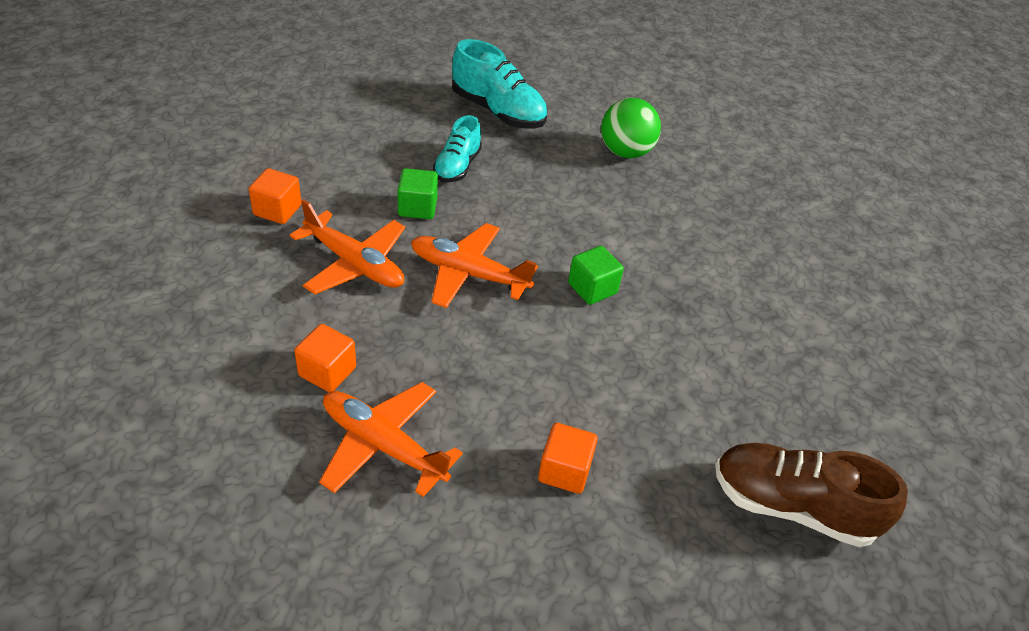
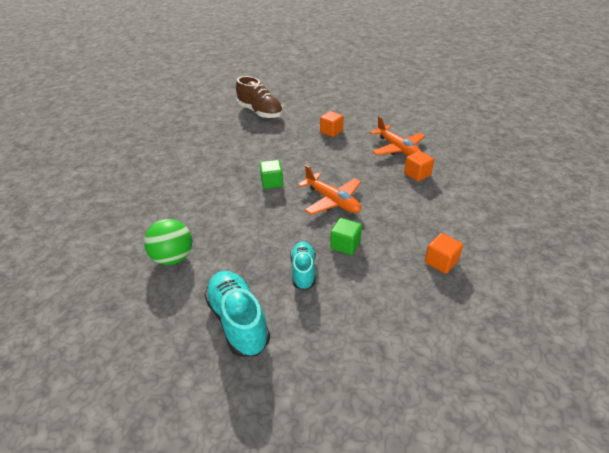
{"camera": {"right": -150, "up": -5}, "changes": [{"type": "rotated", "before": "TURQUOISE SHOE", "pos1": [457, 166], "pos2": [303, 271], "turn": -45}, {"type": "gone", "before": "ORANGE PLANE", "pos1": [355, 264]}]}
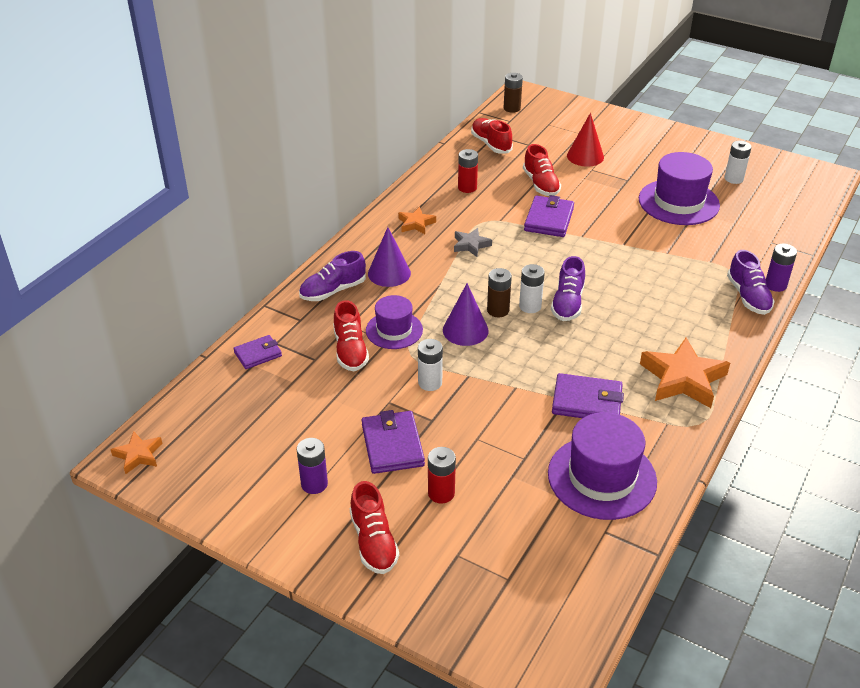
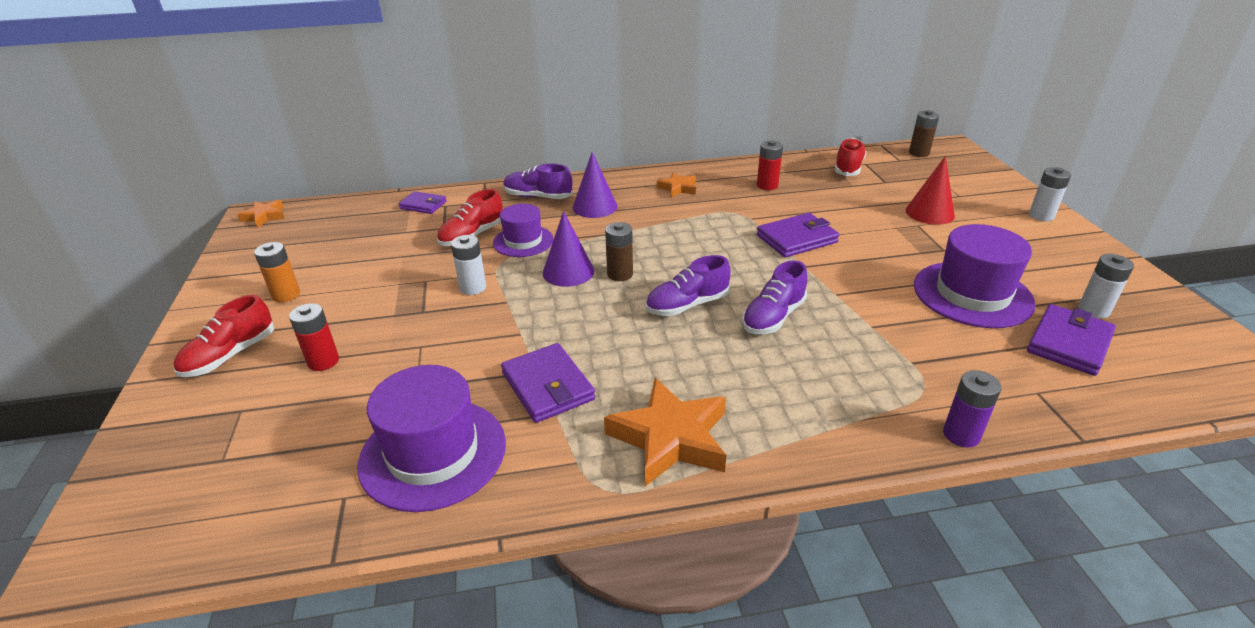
{"camera": {"right": 50, "up": -5}, "changes": [{"type": "repainted", "before": "PURPLE BATTERY", "after": "ORANGE BATTERY", "pos1": [314, 484], "pos2": [286, 295]}, {"type": "shifted", "before": "PURPLE SHOE", "pos1": [748, 297], "pos2": [773, 317]}, {"type": "shifted", "before": "PURPLE WALLET", "pos1": [392, 445], "pos2": [1069, 343]}, {"type": "shifted", "before": "WHITE BATTERY", "pos1": [530, 306], "pos2": [1041, 216]}, {"type": "gone", "before": "GREY STAR", "pos1": [471, 245]}, {"type": "gone", "before": "RED SHOE", "pos1": [541, 184]}]}
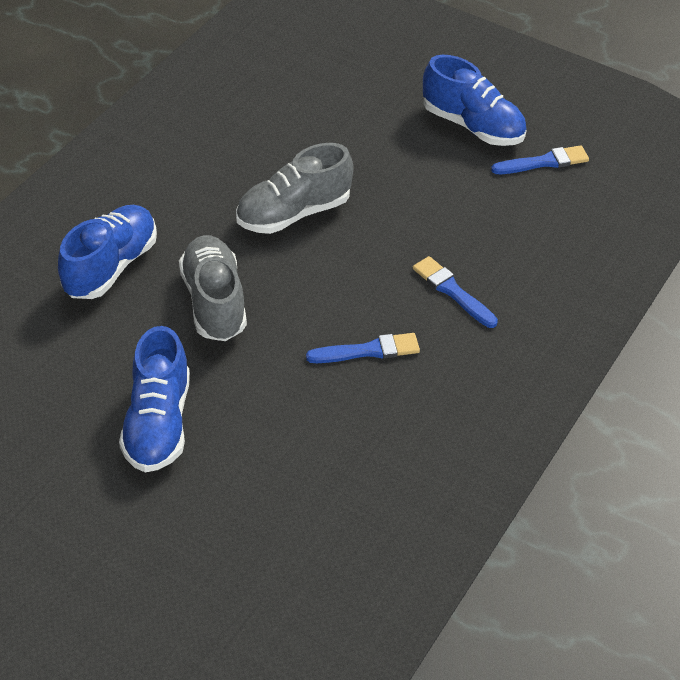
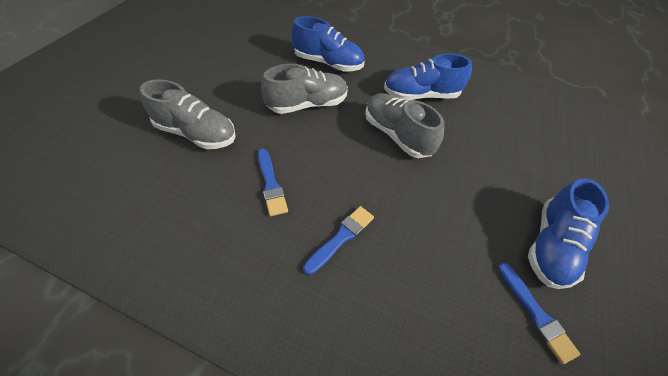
{"camera": {"right": 80, "up": 5}, "changes": [{"type": "new", "after": "GREY SHOE", "pos2": [196, 133]}, {"type": "shifted", "before": "BLUE SHOE", "pos1": [158, 423], "pos2": [421, 95]}]}
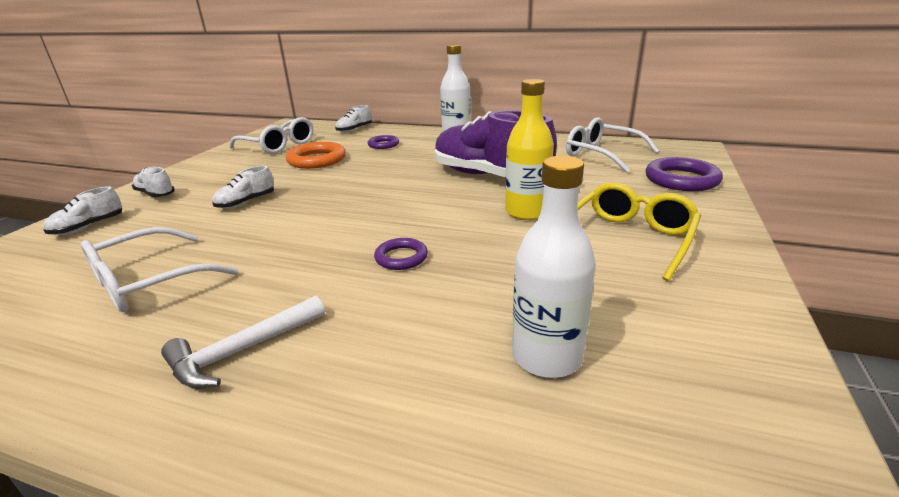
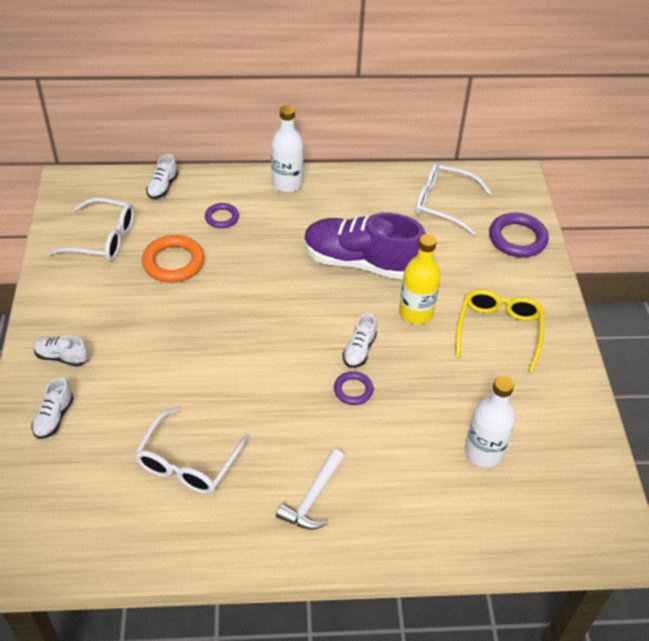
{"camera": {"right": -25, "up": 20}, "changes": [{"type": "shifted", "before": "WHITE SHOE", "pos1": [246, 202], "pos2": [359, 350]}]}
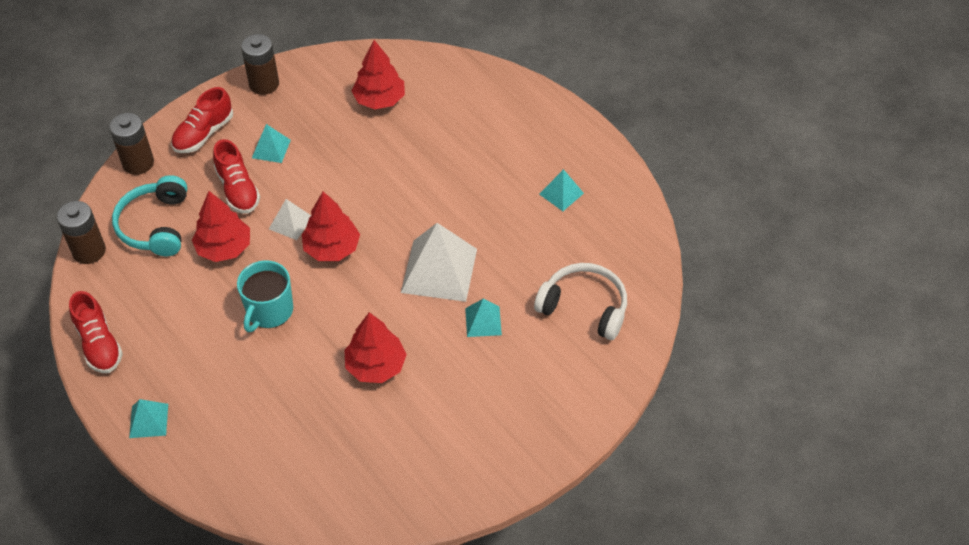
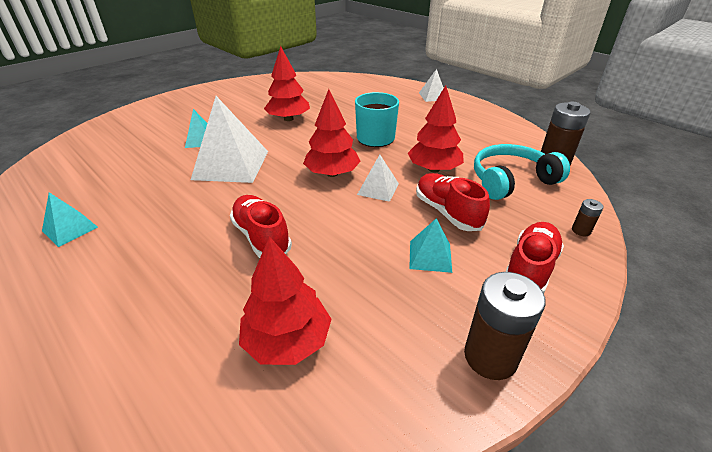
{"camera": {"right": 175, "up": -15}, "changes": [{"type": "shifted", "before": "RED SHOE", "pos1": [99, 344], "pos2": [261, 237]}, {"type": "repainted", "before": "TURQUOISE PYRAMID", "after": "WHITE PYRAMID", "pos1": [149, 420], "pos2": [433, 96]}, {"type": "rotated", "before": "TURQUOISE HEADPHONES", "pos1": [155, 225], "pos2": [511, 180], "turn": -105}, {"type": "scaled", "before": "BROWN BATTERY", "pos1": [138, 163], "pos2": [581, 230], "scale": 0.47}, {"type": "gone", "before": "WHITE HEADPHONES", "pos1": [584, 307]}]}
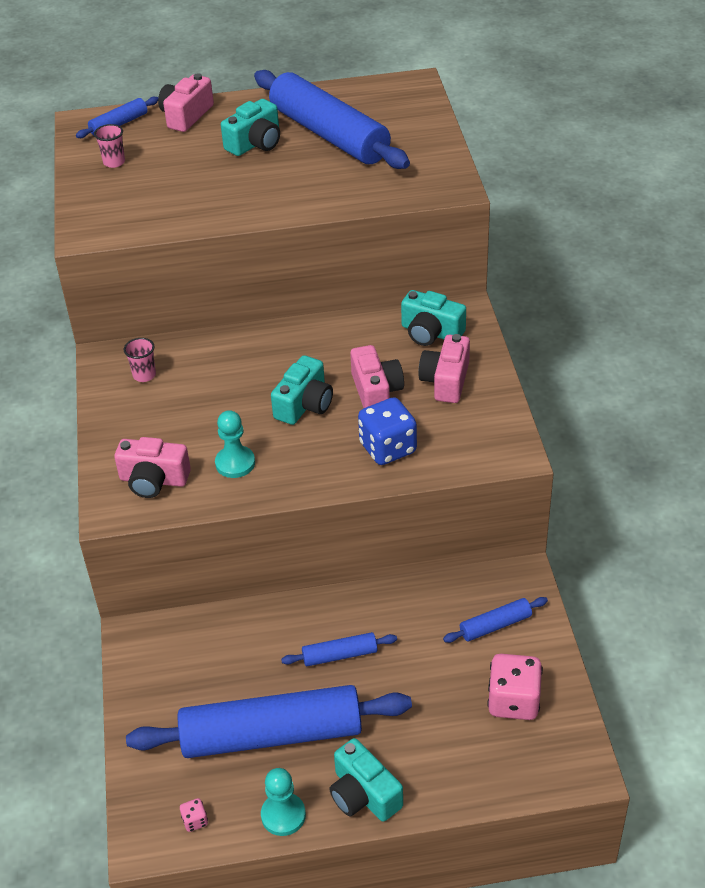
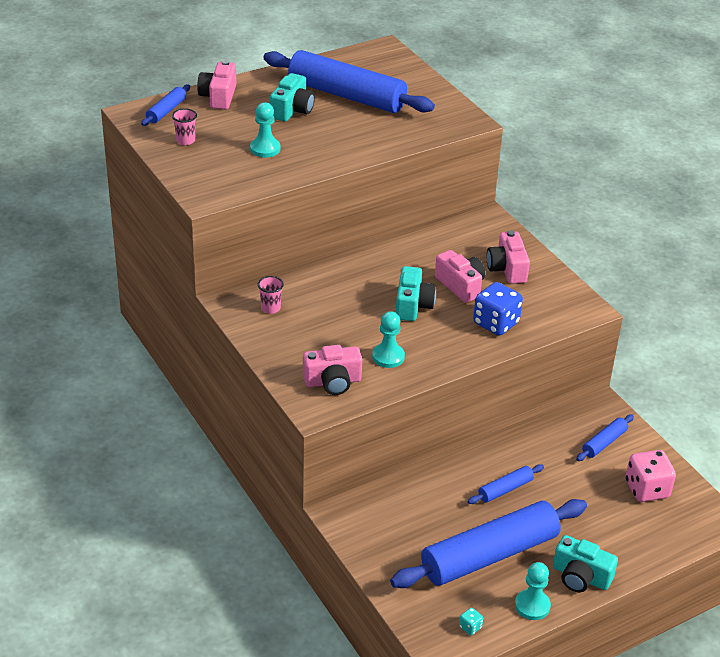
{"camera": {"right": -25, "up": -5}, "changes": [{"type": "new", "after": "TURQUOISE PAWN", "pos2": [265, 149]}, {"type": "repainted", "before": "PINK DICE", "after": "TURQUOISE DICE", "pos1": [195, 821], "pos2": [470, 627]}, {"type": "gone", "before": "TURQUOISE CAMERA", "pos1": [431, 332]}]}
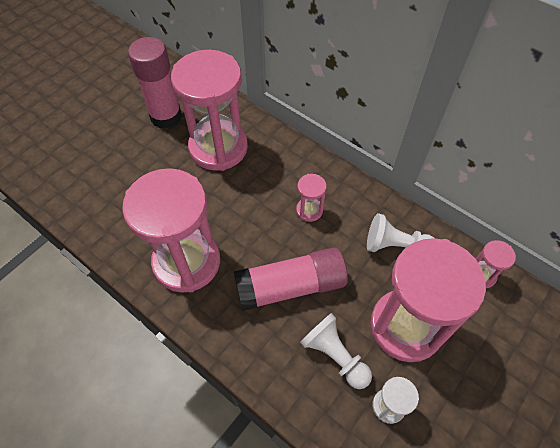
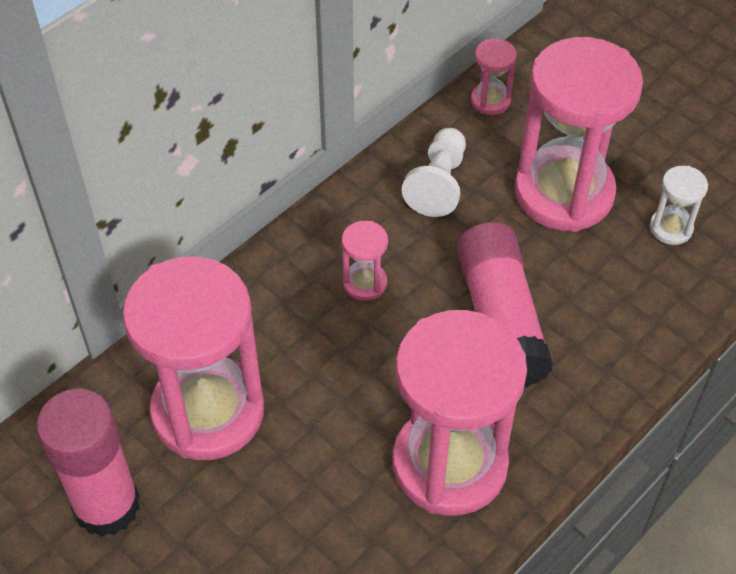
{"camera": {"right": -85, "up": -5}, "changes": [{"type": "gone", "before": "WHITE PAWN", "pos1": [334, 355]}]}
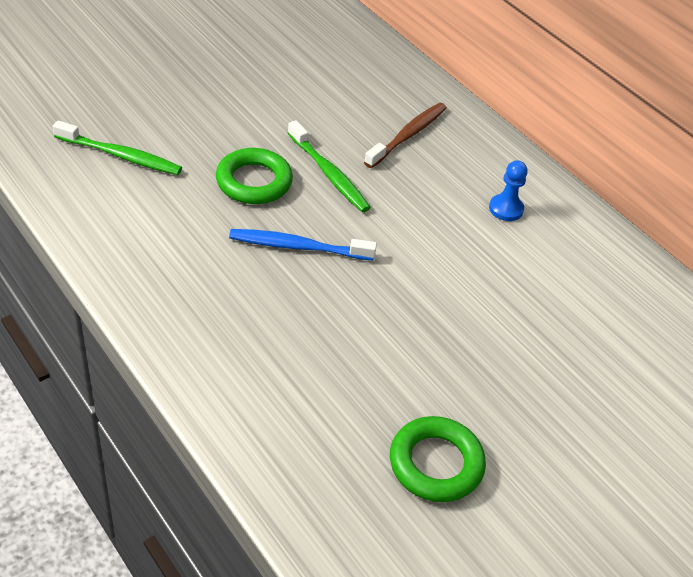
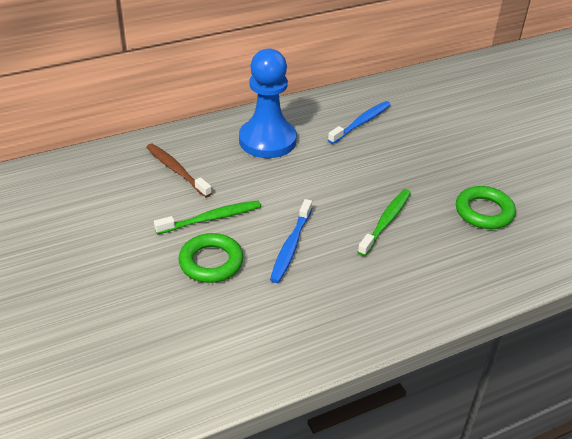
{"camera": {"right": -75, "up": -5}, "changes": [{"type": "scaled", "before": "BLUE PAWN", "pos1": [506, 209], "pos2": [267, 140], "scale": 2.38}, {"type": "new", "after": "BLUE TOOTHBRUSH", "pos2": [361, 123]}, {"type": "shifted", "before": "GREEN TOOTHBRUSH", "pos1": [120, 156], "pos2": [386, 222]}]}
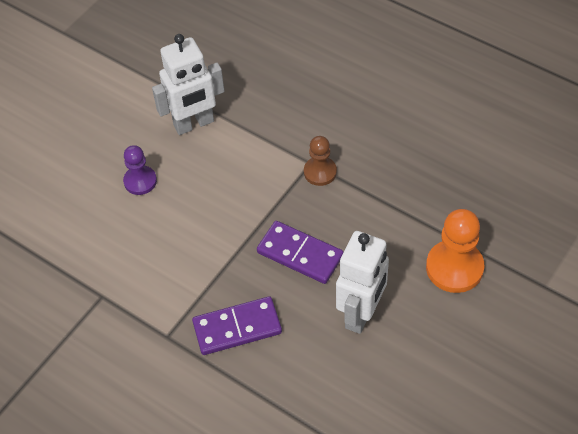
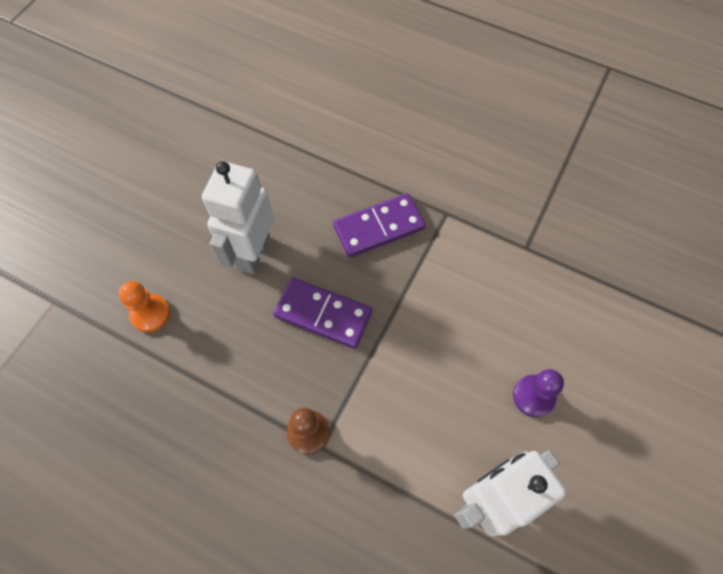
{"camera": {"right": 170, "up": 10}, "changes": [{"type": "scaled", "before": "ORANGE PAWN", "pos1": [454, 268], "pos2": [150, 313], "scale": 0.62}]}
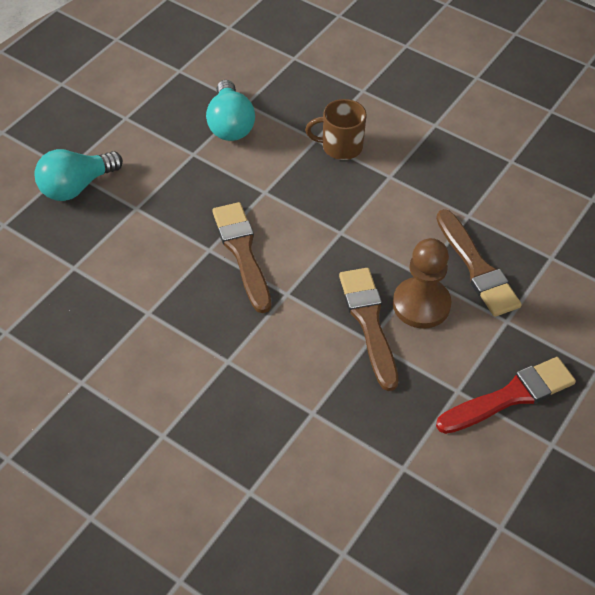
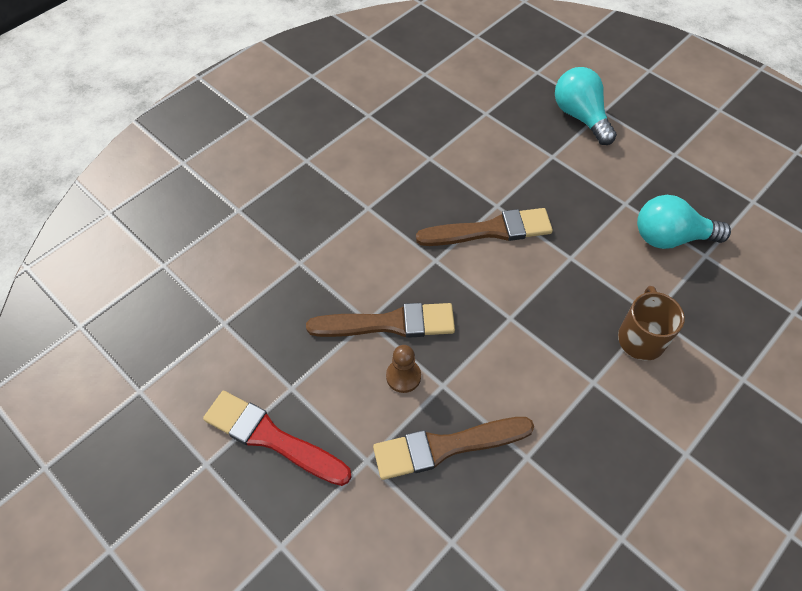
{"camera": {"right": 100, "up": 5}, "changes": [{"type": "rotated", "before": "RED BRUSH", "pos1": [510, 396], "pos2": [271, 437], "turn": 135}, {"type": "scaled", "before": "BROWN PAWN", "pos1": [421, 304], "pos2": [403, 376], "scale": 0.56}]}
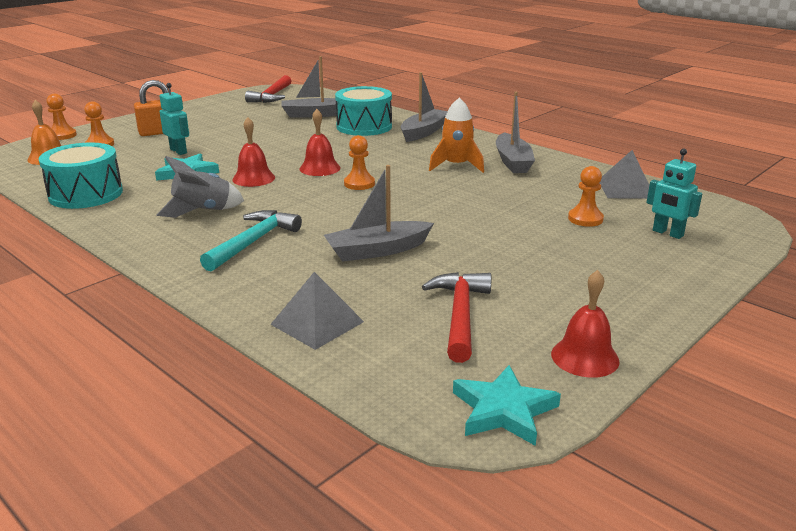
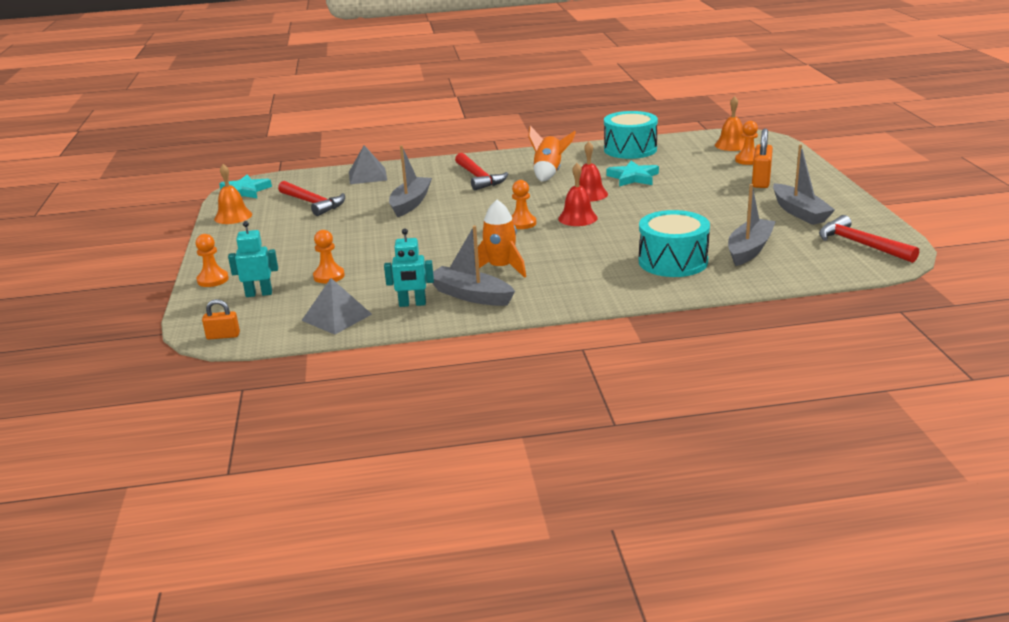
{"camera": {"right": 130, "up": 0}, "changes": [{"type": "shifted", "before": "ORANGE PAWN", "pos1": [62, 135], "pos2": [213, 280]}, {"type": "new", "after": "ORANGE PADLOCK", "pos2": [223, 336]}, {"type": "repainted", "before": "RED BELL", "after": "ORANGE BELL", "pos1": [585, 357], "pos2": [233, 216]}, {"type": "shifted", "before": "TURQUOISE ROBOT", "pos1": [178, 151], "pos2": [412, 304]}, {"type": "repainted", "before": "TURQUOISE HAMMER", "after": "RED HAMMER", "pos1": [253, 242], "pos2": [478, 178]}, {"type": "repainted", "before": "GREY ROCKET", "after": "ORANGE ROCKET", "pos1": [202, 211], "pos2": [549, 173]}, {"type": "shifted", "before": "GREY BOAT", "pos1": [423, 132], "pos2": [799, 212]}]}
